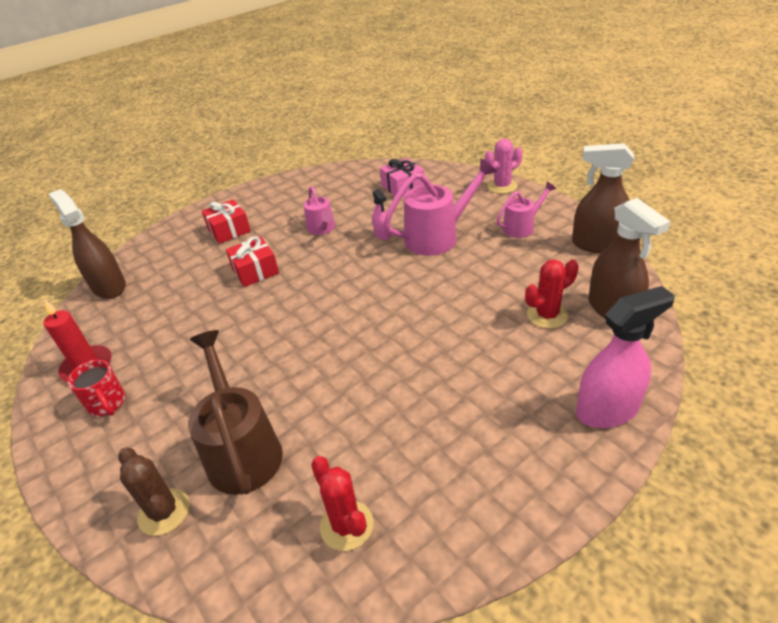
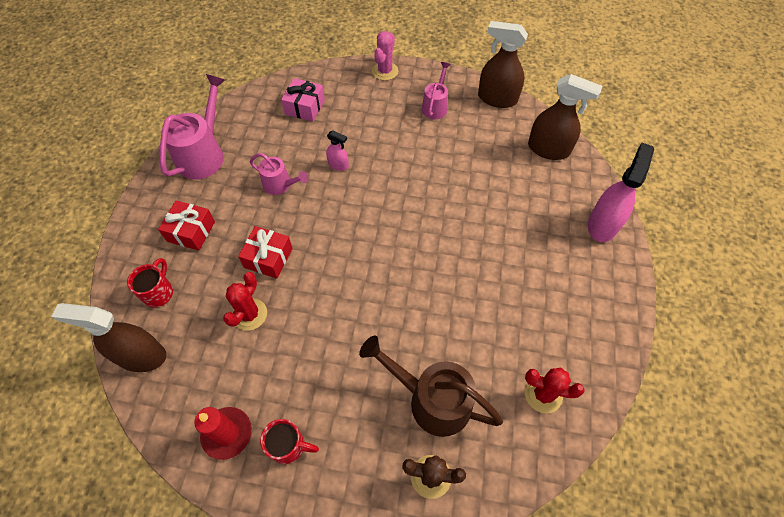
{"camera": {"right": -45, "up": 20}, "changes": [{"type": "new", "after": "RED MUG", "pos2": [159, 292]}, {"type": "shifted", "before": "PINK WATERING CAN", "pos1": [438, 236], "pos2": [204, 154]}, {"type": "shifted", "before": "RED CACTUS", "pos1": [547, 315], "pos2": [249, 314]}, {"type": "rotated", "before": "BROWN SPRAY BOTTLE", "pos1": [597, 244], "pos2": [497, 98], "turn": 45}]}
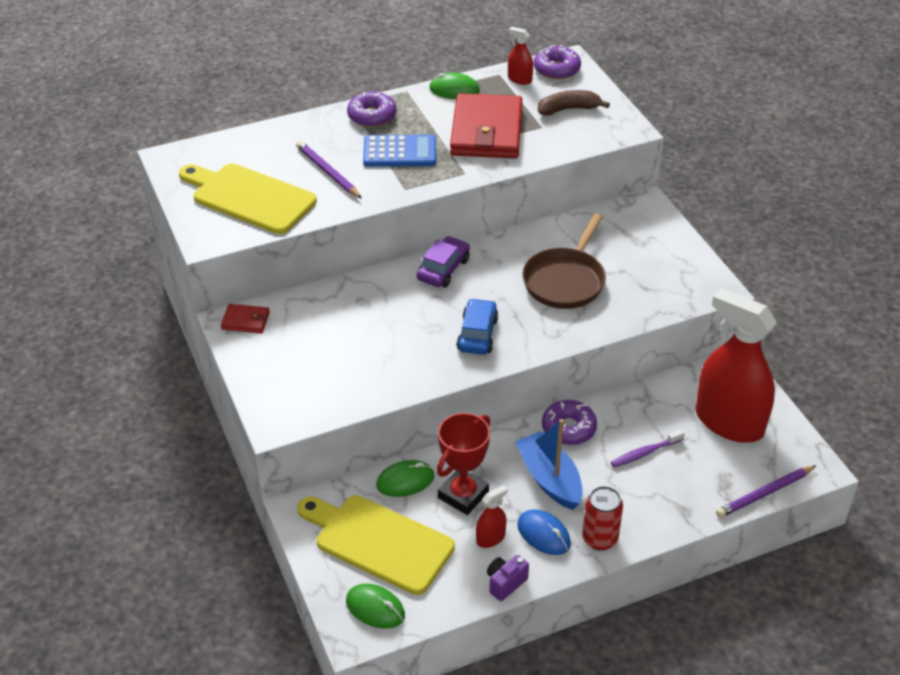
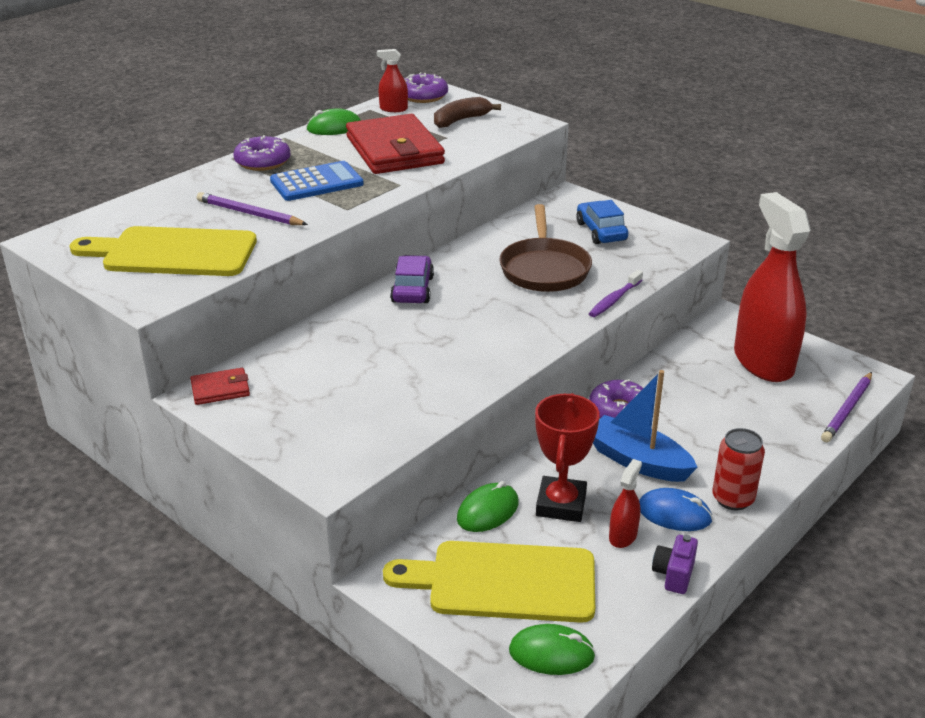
{"camera": {"right": -25, "up": -10}, "changes": [{"type": "shifted", "before": "BLUE CAR", "pos1": [477, 334], "pos2": [601, 231]}, {"type": "shifted", "before": "PURPLE TOOTHBRUSH", "pos1": [645, 453], "pos2": [614, 300]}, {"type": "rotated", "before": "RED SPRAY BOTTLE", "pos1": [729, 422], "pos2": [763, 362], "turn": 60}]}
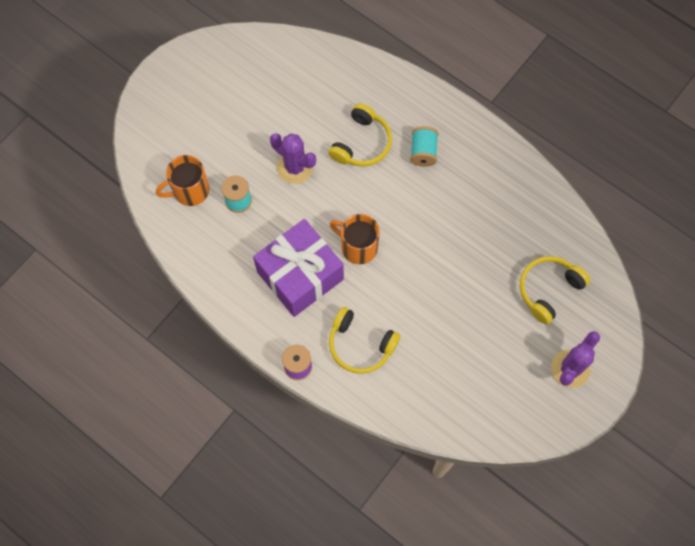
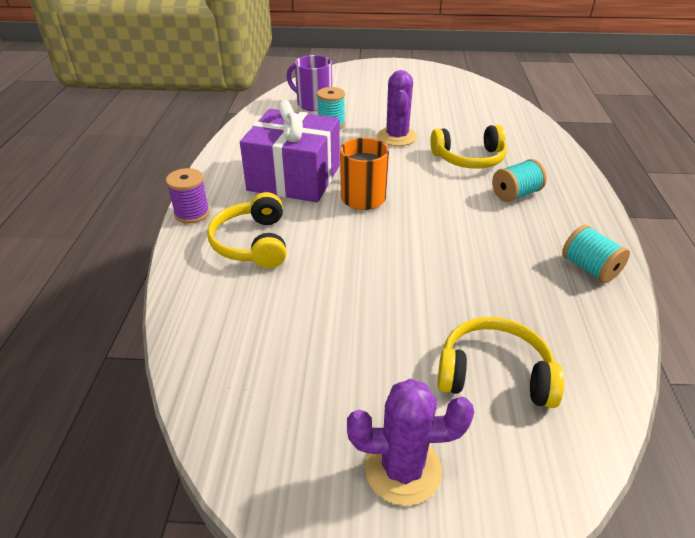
{"camera": {"right": 55, "up": -30}, "changes": [{"type": "repainted", "before": "ORANGE MUG", "after": "PURPLE MUG", "pos1": [190, 191], "pos2": [313, 104]}, {"type": "new", "after": "TURQUOISE SPOOL", "pos2": [589, 268]}]}
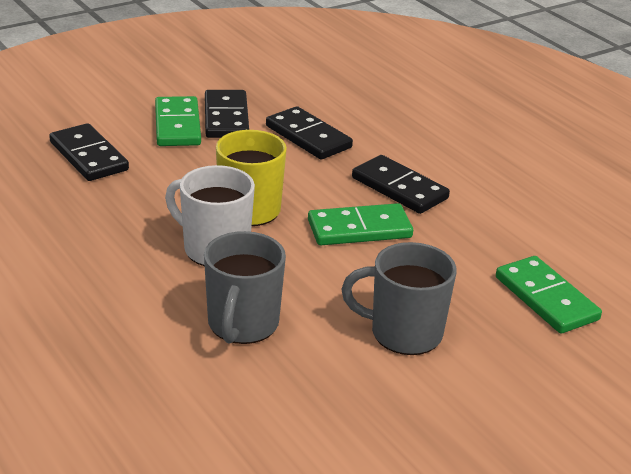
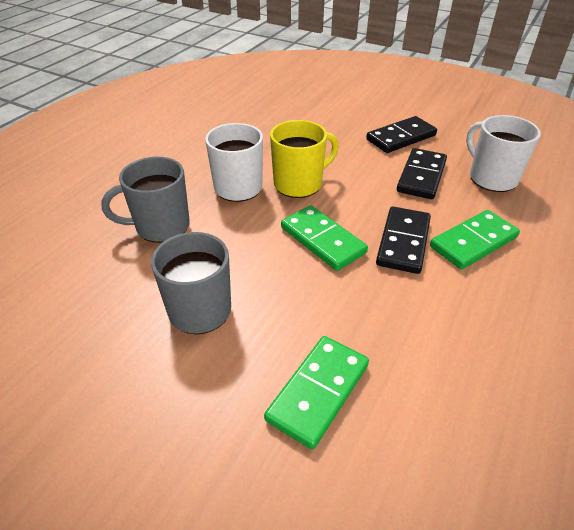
{"camera": {"right": 65, "up": 10}, "changes": [{"type": "shifted", "before": "GREEN DOMINO", "pos1": [178, 125], "pos2": [473, 242]}, {"type": "new", "after": "WHITE MUG", "pos2": [491, 178]}, {"type": "gone", "before": "BLACK DOMINO", "pos1": [88, 156]}]}
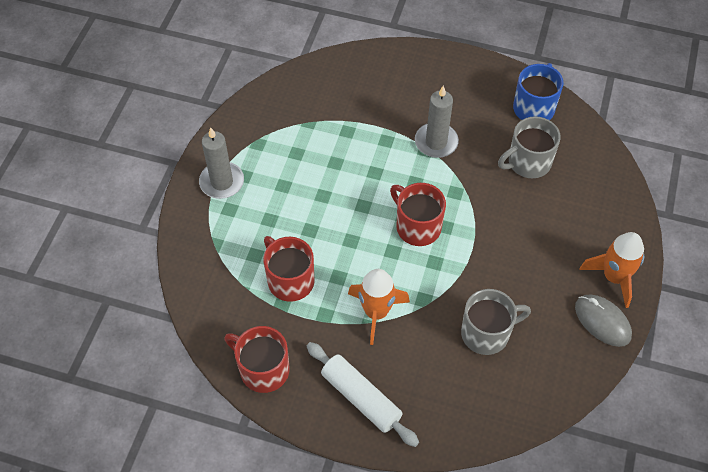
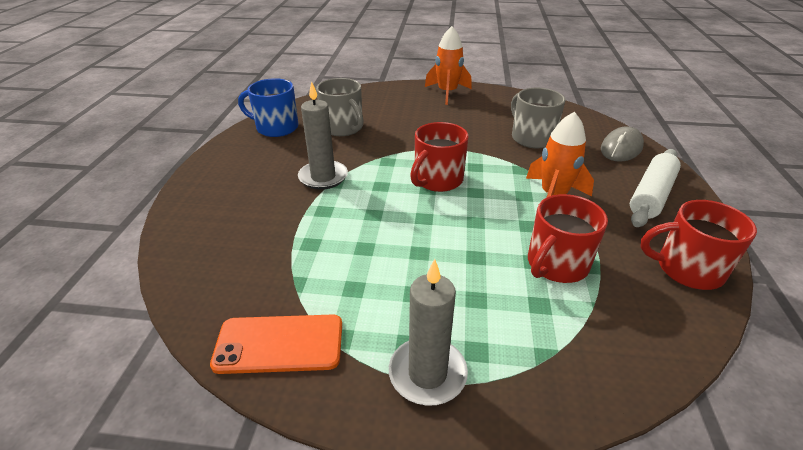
{"camera": {"right": -100, "up": -20}, "changes": [{"type": "new", "after": "ORANGE PHONE", "pos2": [279, 344]}, {"type": "shifted", "before": "GREY MOUSE", "pos1": [602, 321], "pos2": [621, 148]}, {"type": "rotated", "before": "RED MUG", "pos1": [263, 369], "pos2": [687, 269], "turn": 75}]}
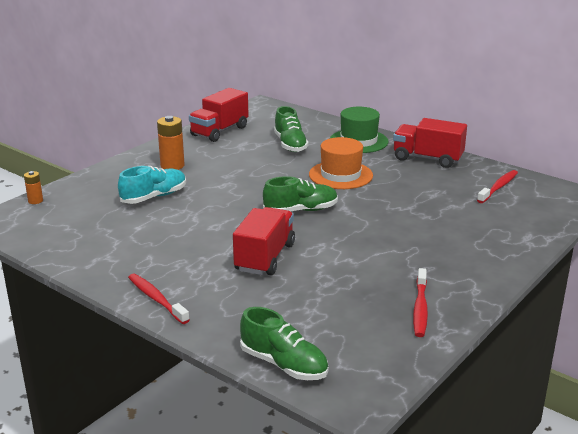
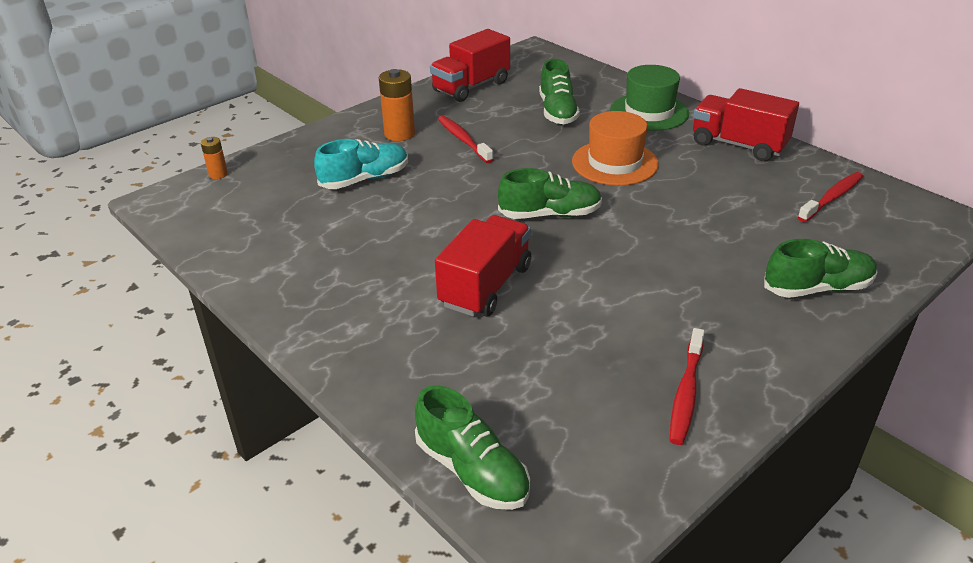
{"camera": {"right": 10, "up": 10}, "changes": [{"type": "shifted", "before": "RED TOOTHBRUSH", "pos1": [156, 299], "pos2": [463, 140]}, {"type": "new", "after": "GREEN SHOE", "pos2": [817, 288]}]}
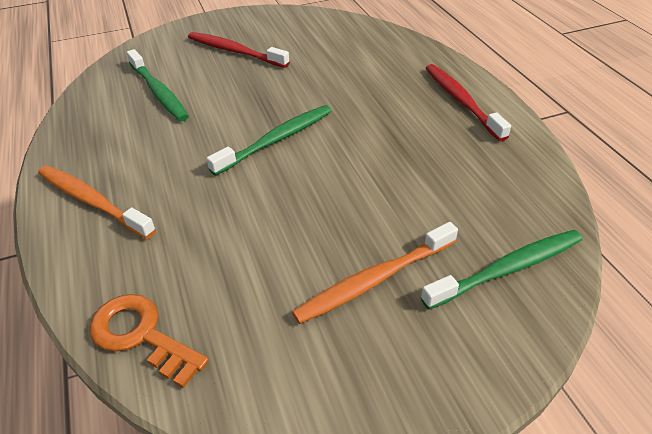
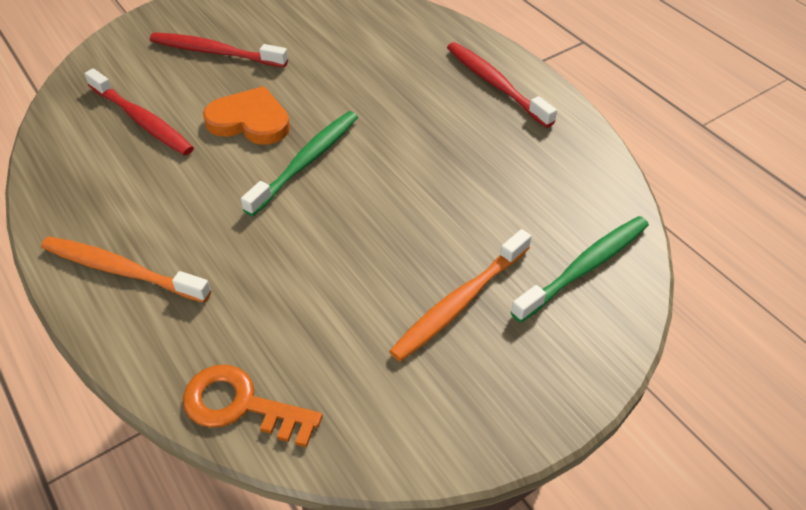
{"camera": {"right": -15, "up": 5}, "changes": [{"type": "repainted", "before": "GREEN TOOTHBRUSH", "after": "RED TOOTHBRUSH", "pos1": [158, 92], "pos2": [141, 120]}, {"type": "new", "after": "ORANGE HEART", "pos2": [250, 121]}]}
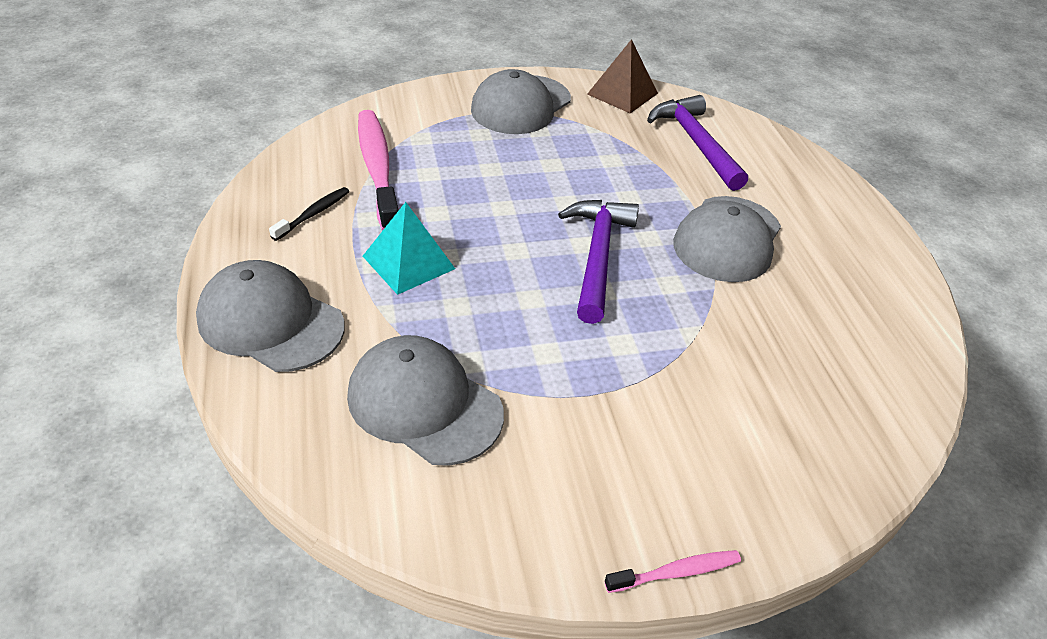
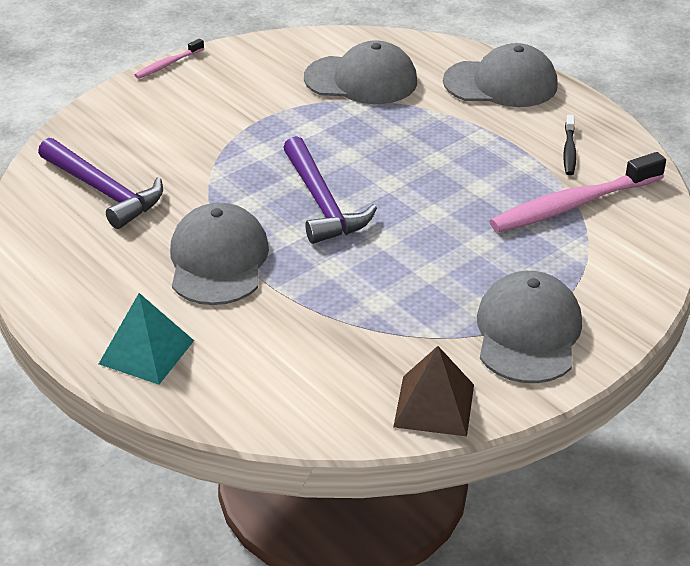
{"camera": {"right": 155, "up": -5}, "changes": [{"type": "shifted", "before": "PURPLE HAMMER", "pos1": [695, 143], "pos2": [104, 191]}, {"type": "shifted", "before": "TURQUOISE PYRAMID", "pos1": [408, 262], "pos2": [146, 352]}, {"type": "rotated", "before": "PINK TOOTHBRUSH", "pos1": [377, 168], "pos2": [573, 205], "turn": 105}]}
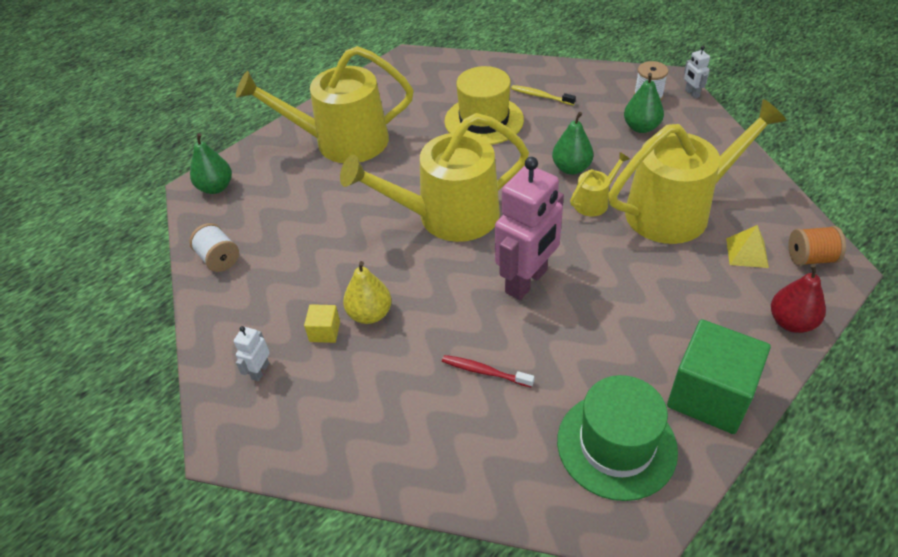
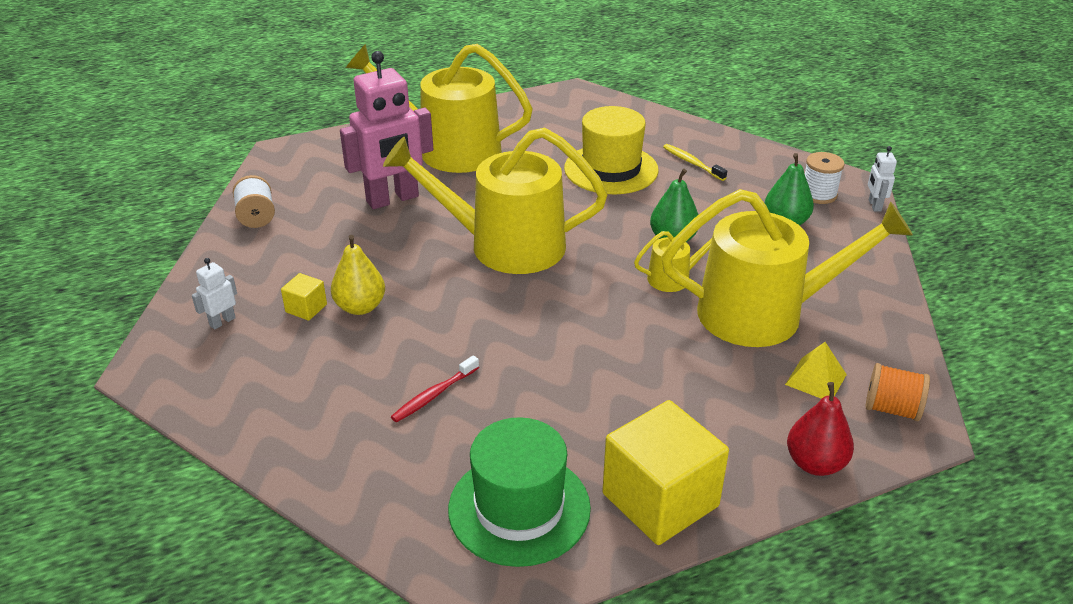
{"camera": {"right": 20, "up": -10}, "changes": [{"type": "shifted", "before": "PINK ROBOT", "pos1": [527, 281], "pos2": [393, 199]}, {"type": "rotated", "before": "RED TOOTHBRUSH", "pos1": [485, 372], "pos2": [434, 395], "turn": -90}, {"type": "repainted", "before": "GREEN CUBE", "after": "YELLOW CUBE", "pos1": [709, 395], "pos2": [660, 500]}, {"type": "gone", "before": "GREEN PEAR", "pos1": [216, 187]}]}
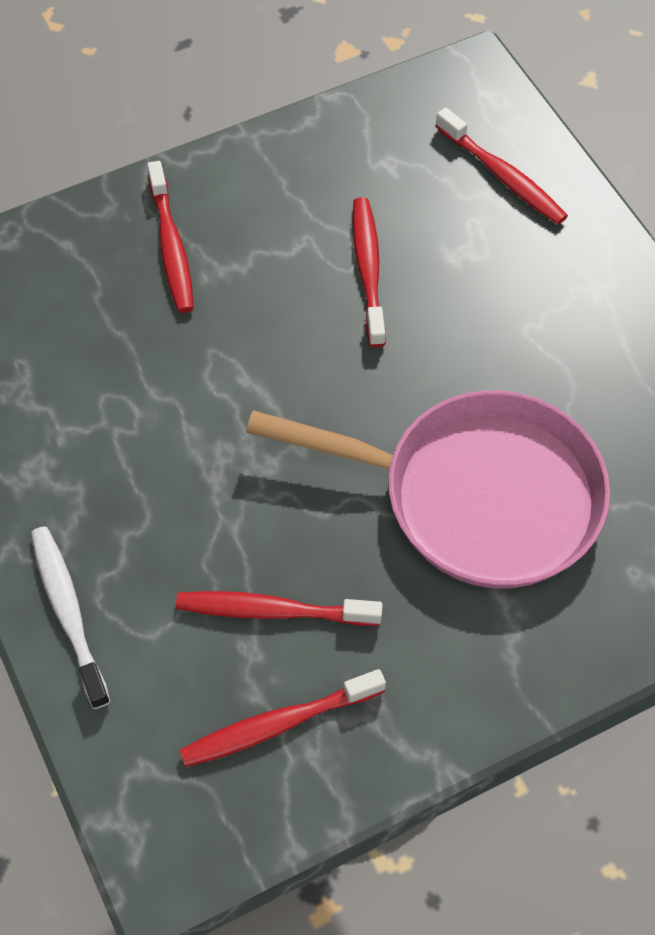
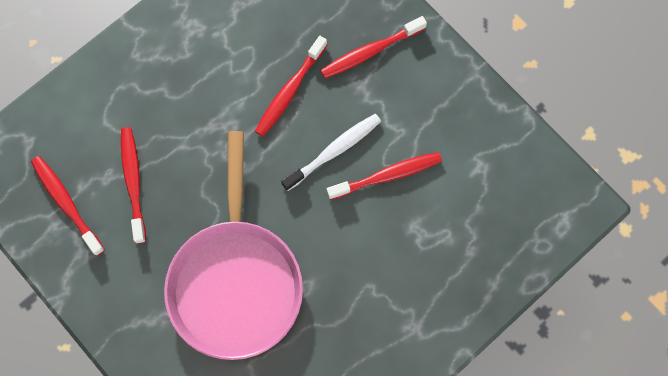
{"camera": {"right": 75, "up": 15}, "changes": [{"type": "shifted", "before": "RED TOOTHBRUSH", "pos1": [502, 175], "pos2": [290, 90]}, {"type": "shifted", "before": "WHITE TOOTHBRUSH", "pos1": [68, 613], "pos2": [333, 151]}]}
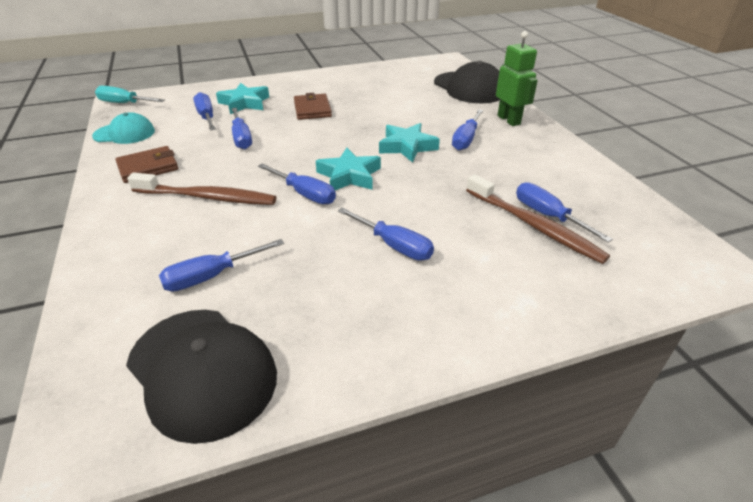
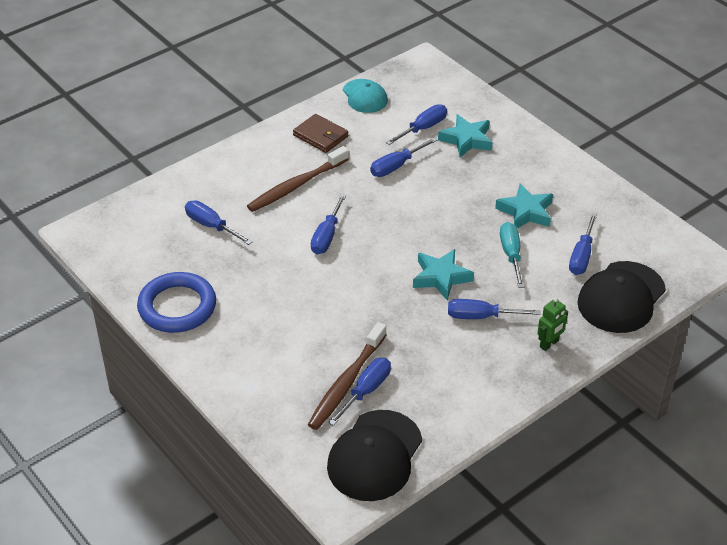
{"camera": {"right": 70, "up": 5}, "changes": [{"type": "new", "after": "BLUE RING", "pos2": [177, 307]}, {"type": "rotated", "before": "BROWN TOOTHBRUSH", "pos1": [207, 197], "pos2": [296, 186], "turn": 60}, {"type": "shifted", "before": "BLACK CAP", "pos1": [202, 371], "pos2": [375, 456]}, {"type": "shifted", "before": "TURQUOISE STAR", "pos1": [349, 175], "pos2": [525, 212]}, {"type": "shifted", "before": "TURQUOISE SCREWDRIVER", "pos1": [125, 103], "pos2": [511, 255]}, {"type": "scaled", "before": "GREEN ROBOT", "pos1": [509, 120], "pos2": [549, 344], "scale": 0.66}, {"type": "shifted", "before": "BLUE SCREWDRIVER", "pos1": [393, 245], "pos2": [582, 256]}, {"type": "gone", "before": "BROWN WALLET", "pos1": [312, 109]}]}
